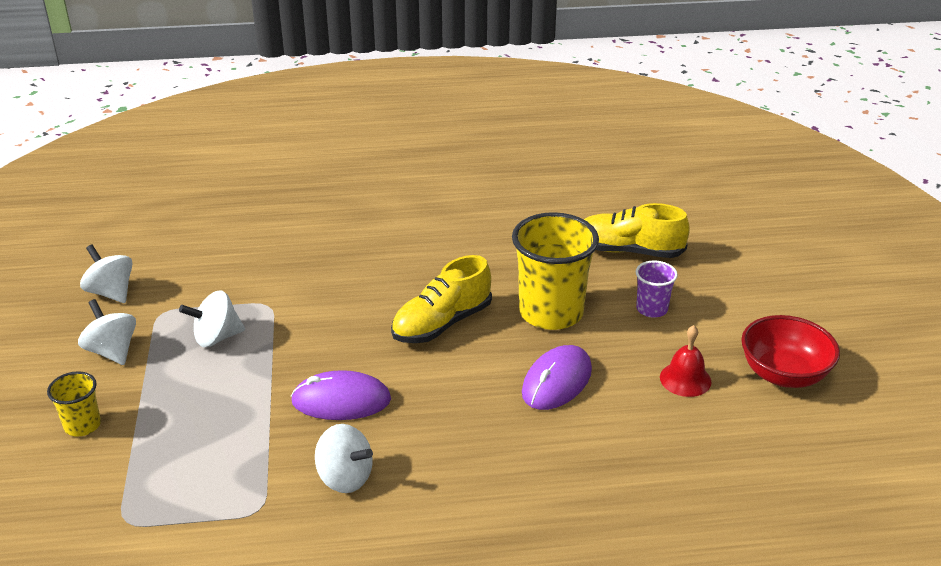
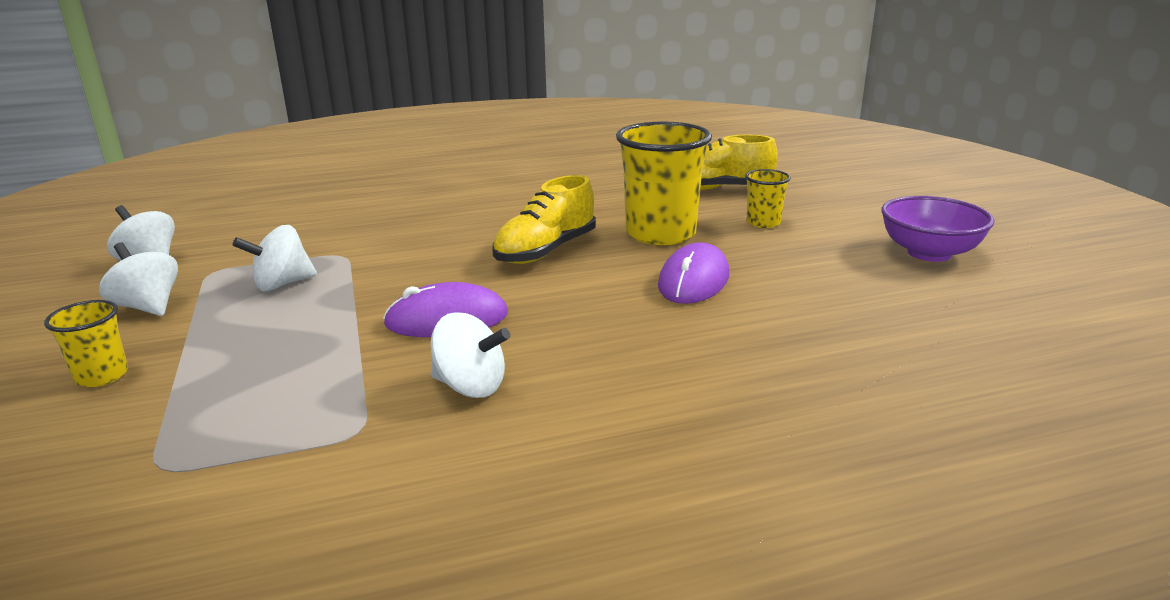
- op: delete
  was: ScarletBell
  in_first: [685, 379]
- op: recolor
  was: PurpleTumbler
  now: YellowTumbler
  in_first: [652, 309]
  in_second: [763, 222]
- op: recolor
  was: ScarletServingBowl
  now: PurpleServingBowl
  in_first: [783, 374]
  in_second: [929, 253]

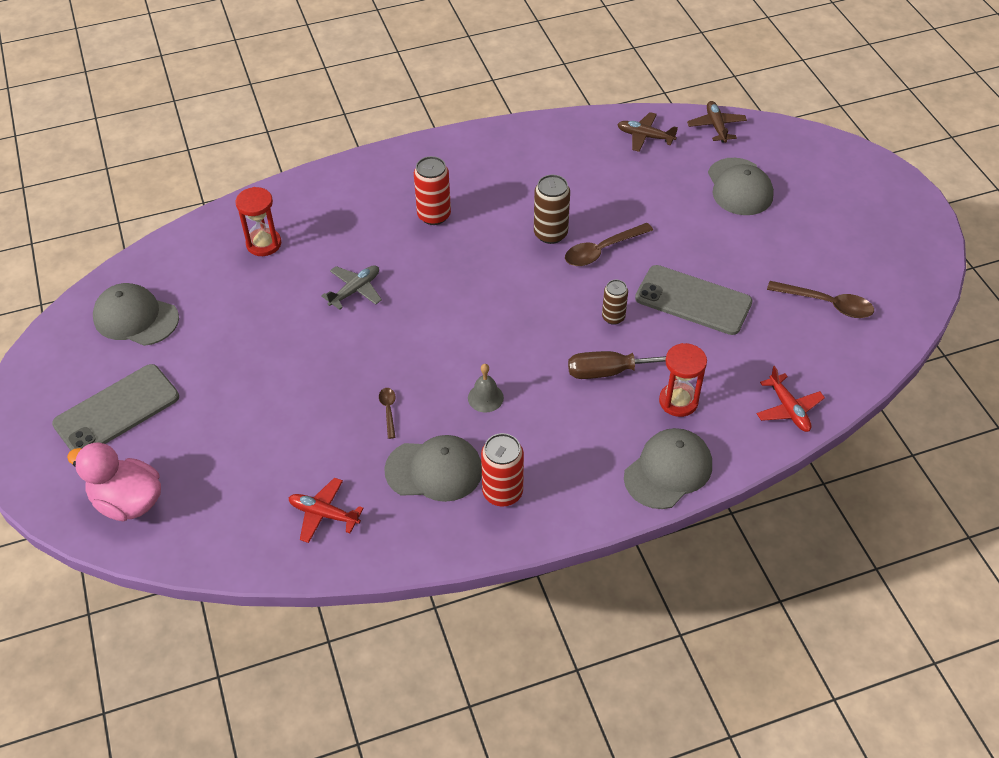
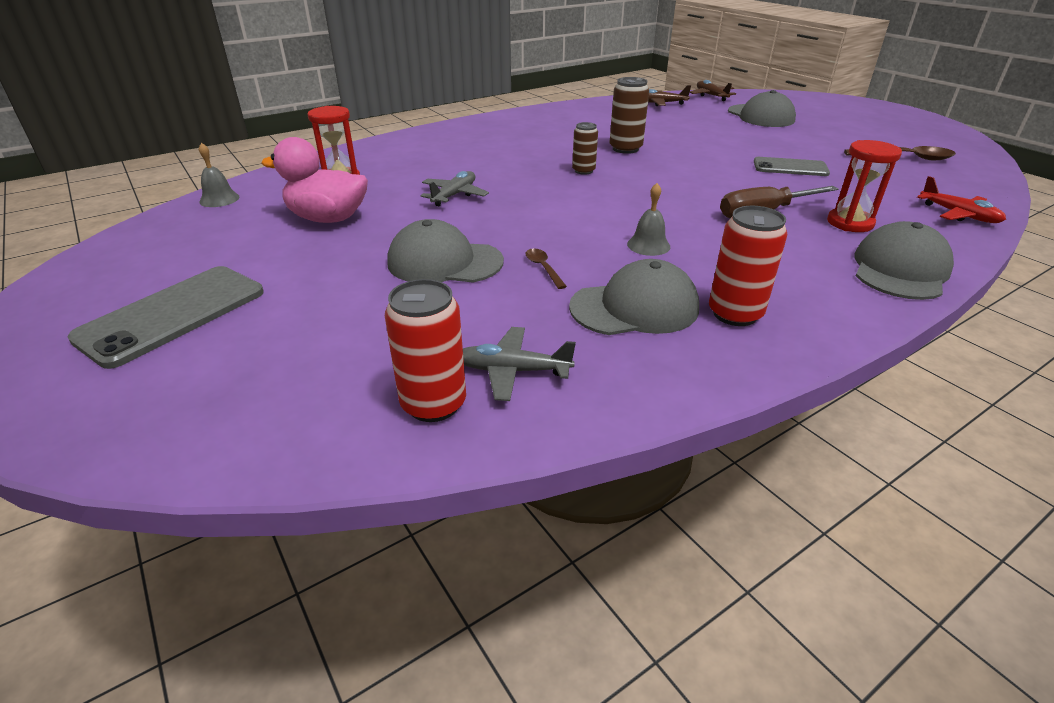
- op: delete
  was: RussetTeaspoon
  in_first: [602, 250]
- op: insert
  now: GrayBell
  in_second: [219, 199]
- op: move
  was: RosyRubberDuck
  in_first: [128, 501]
  in_second: [328, 219]
- op: move
  was: GrayCap
  in_first: [136, 318]
  in_second: [444, 262]
- op: move
  was: ScarletCan
  in_first: [434, 215]
  in_second: [433, 404]
- op: move
  was: RussetCan
  in_first: [613, 317]
  in_second: [583, 171]
- op: recolor
  was: ScarletAeroplane
  now: GrayAeroplane
  in_first: [324, 514]
  in_second: [513, 371]
- op: resize
  was: GrayPhone
  in_first: [693, 300]
  in_second: [790, 167]
  ratio: 0.64

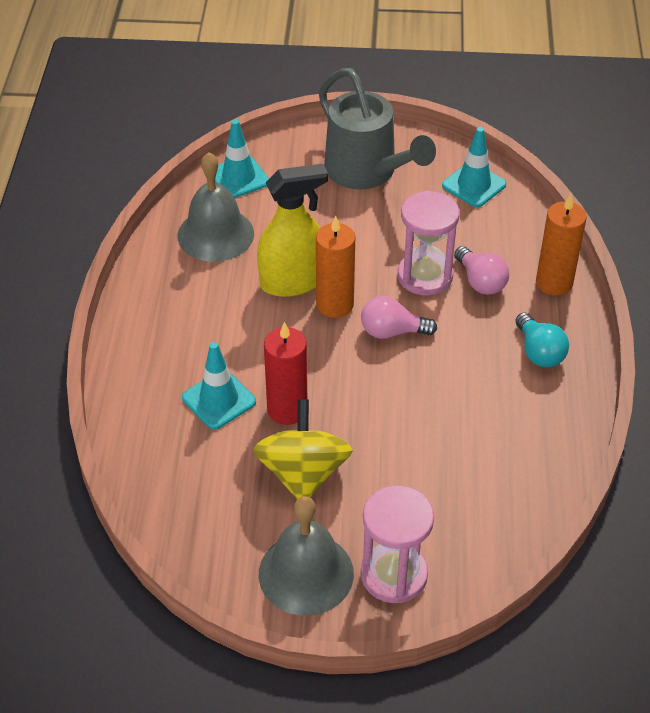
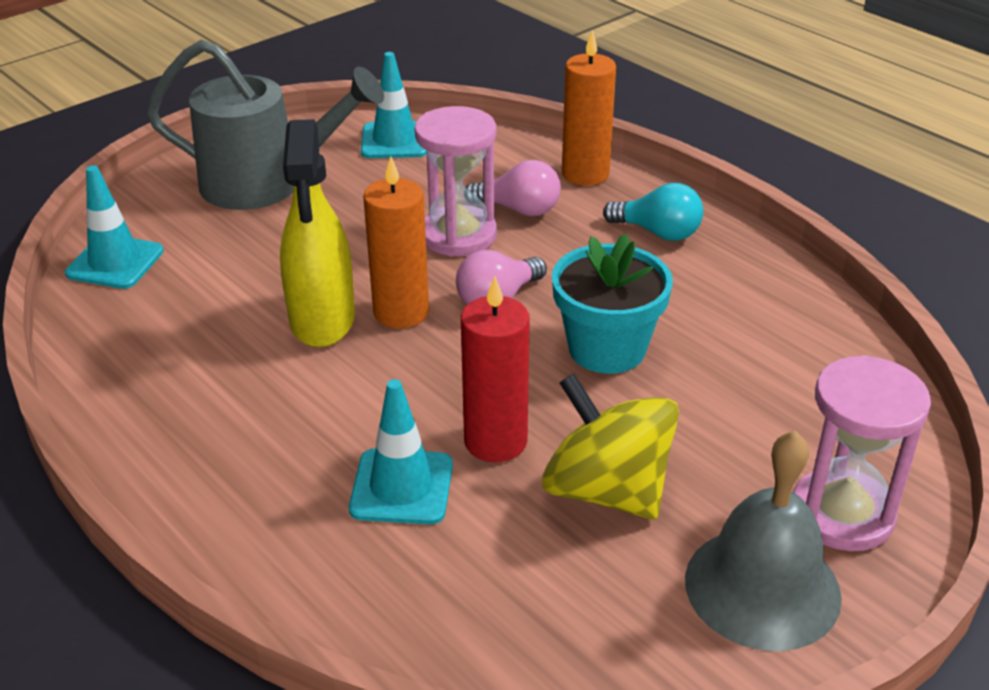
- op: delete
  was: GrayBell
  in_first: [215, 234]
- op: insert
  now: AquaPlantPot
  in_second: [607, 349]
- op: rotate
  was: YellowSprayBottle
  in_first: [292, 282]
  in_second: [322, 320]
  clockwise: 150

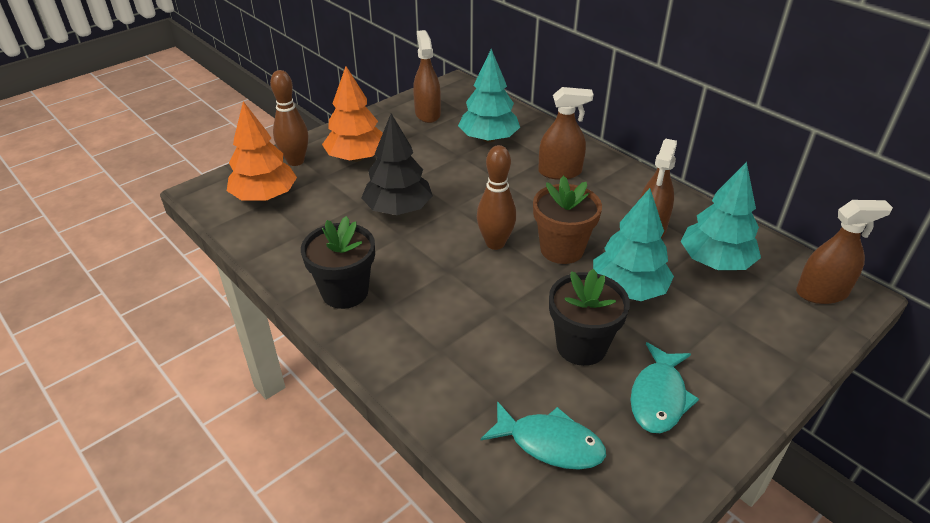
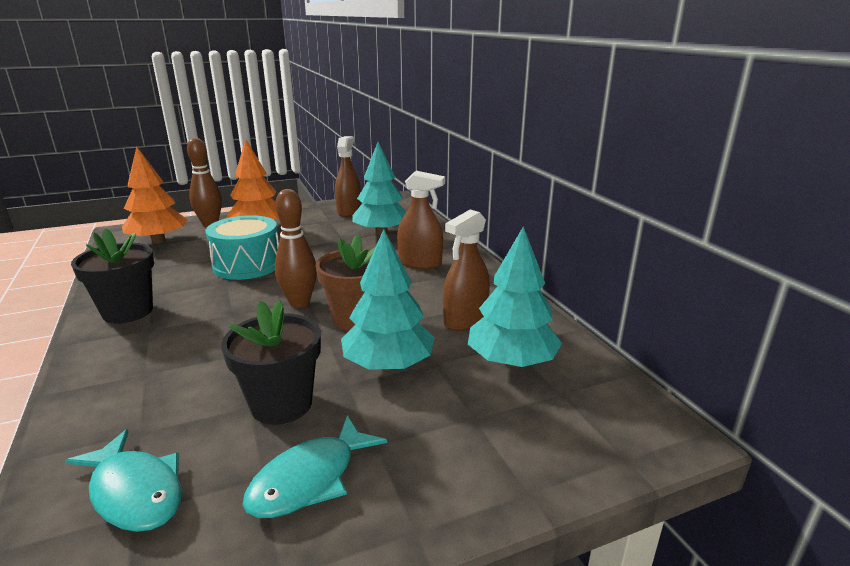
- op: delete
  was: RussetSprayBottle
  in_first: [821, 293]
- op: replace
  was: BlackFirTree
  now: AquaDrum
  in_first: [398, 209]
  in_second: [247, 265]

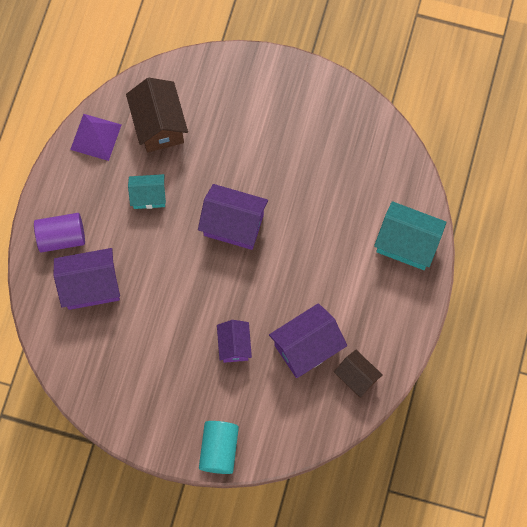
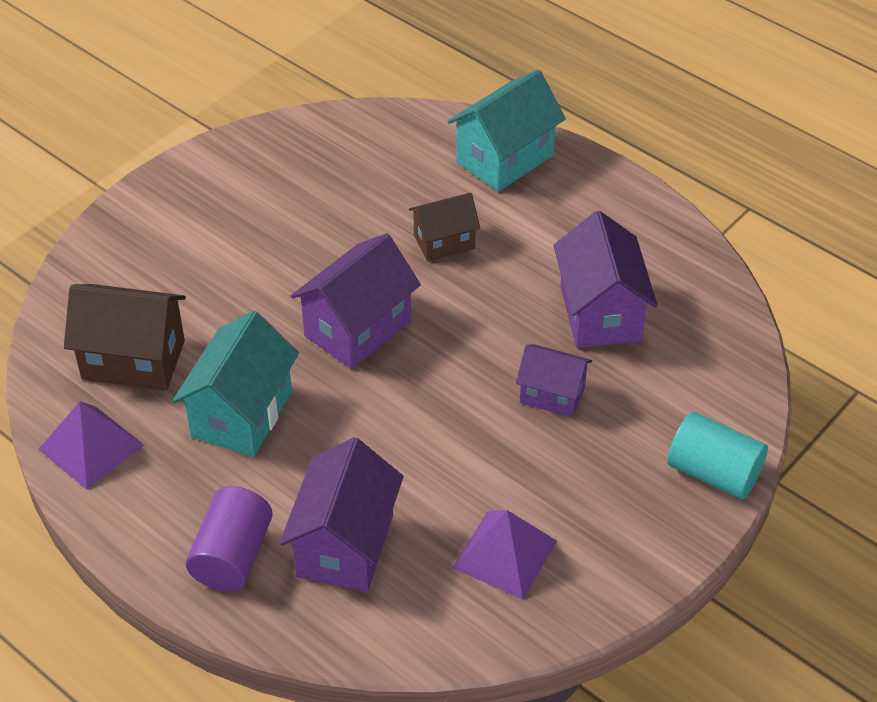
- op: insert
  now: PurplePyramidShape
  in_second: [504, 554]
- op: move
  was: RussetHouse
  in_first: [356, 377]
  in_second: [444, 242]
- op: resize
  was: AquaHouse
  in_first: [149, 196]
  in_second: [241, 414]
  ratio: 1.61

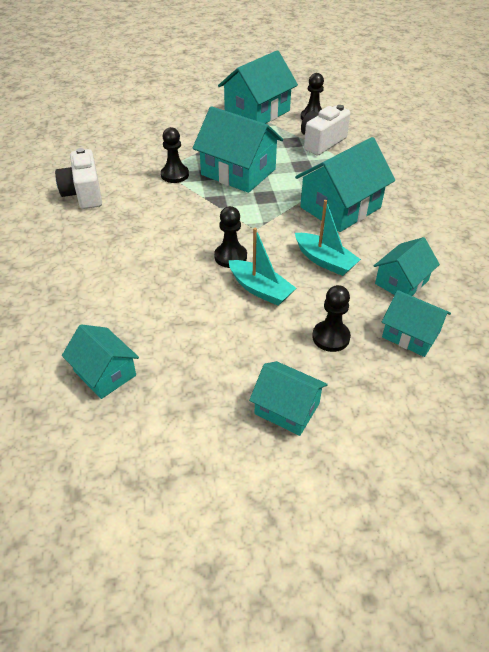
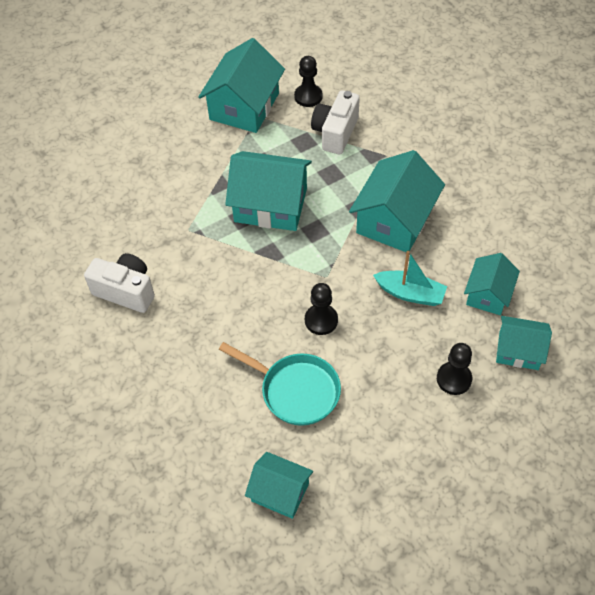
- op: delete
  was: BlackGamePawn
  in_first: [175, 175]
- op: delete
  was: AquaSailboat
  in_first: [260, 289]
- op: delete
  was: AquaHouse
  in_first: [287, 408]
- op: insert
  now: AquaPan
  in_second: [295, 390]
- op: rotate
  was: SnowWhiteCompactCamera
  in_first: [84, 194]
  in_second: [126, 291]
  clockwise: 150

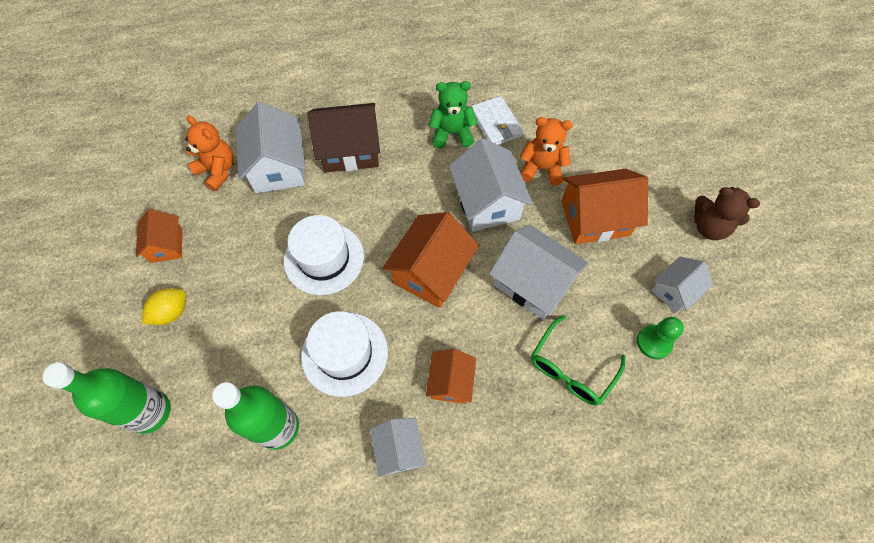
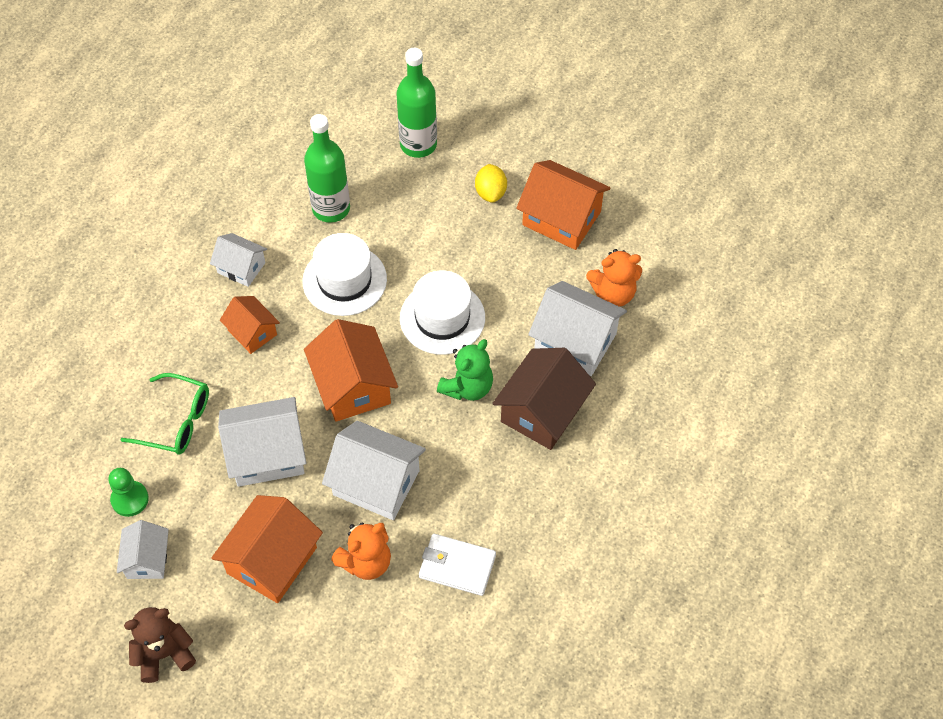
- op: move
  was: GreenTeddyBear
  in_first: [452, 133]
  in_second: [467, 387]
- op: rotate
  was: GreenGlasses
  in_first: [571, 368]
  in_second: [176, 421]
  clockwise: 120
- op: resize
  was: OrangeColouredHouse
  in_first: [166, 245]
  in_second: [561, 218]
  ratio: 1.69

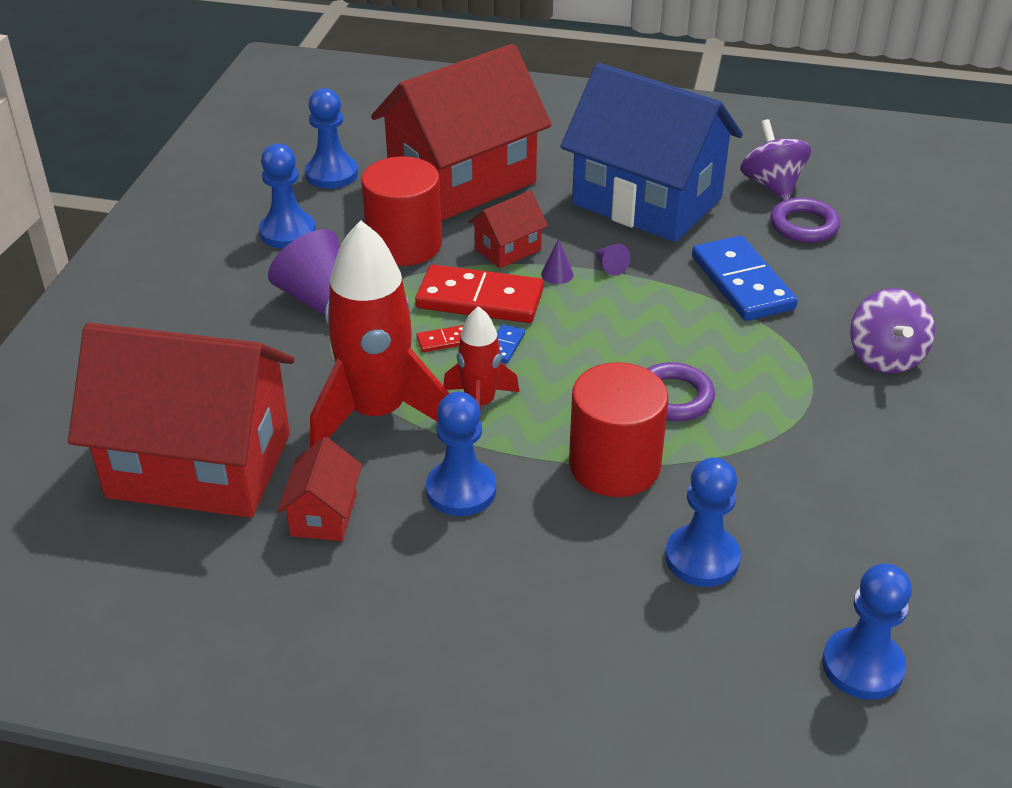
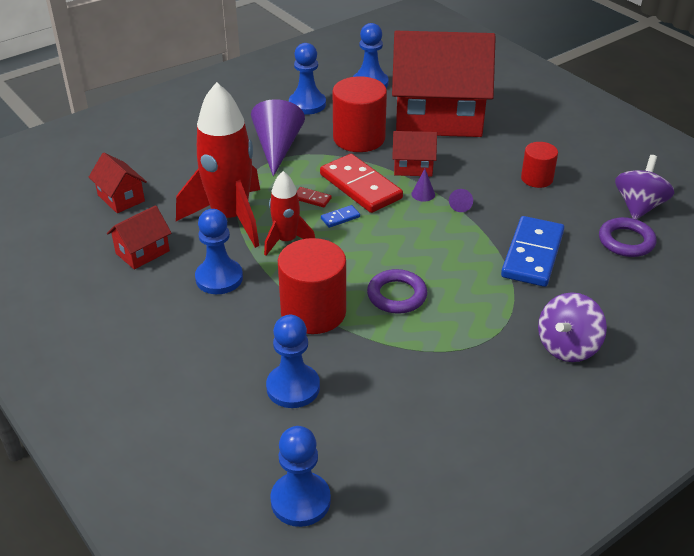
- op: replace
  was: BlueHouse
  now: ScarletCylinder
  in_first: [646, 201]
  in_second: [537, 178]
- op: resize
  was: ScarletHouse
  in_first: [199, 465]
  in_second: [121, 198]
  ratio: 0.42

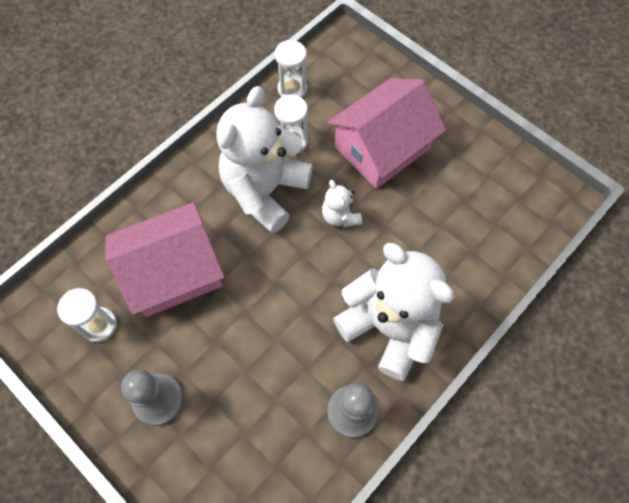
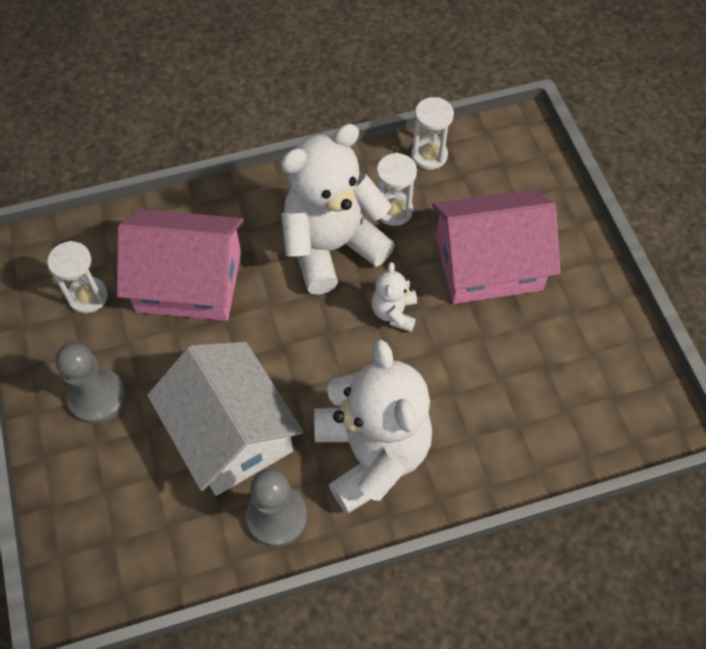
- op: insert
  now: SnowWhiteHouse
  in_second: [230, 433]

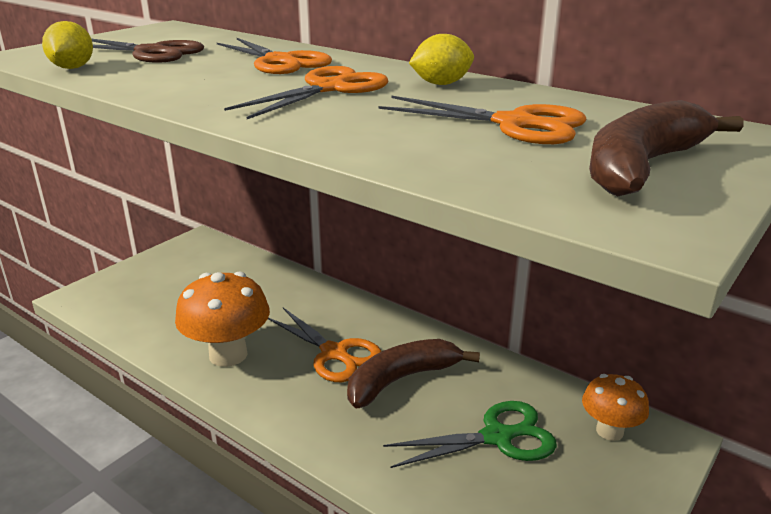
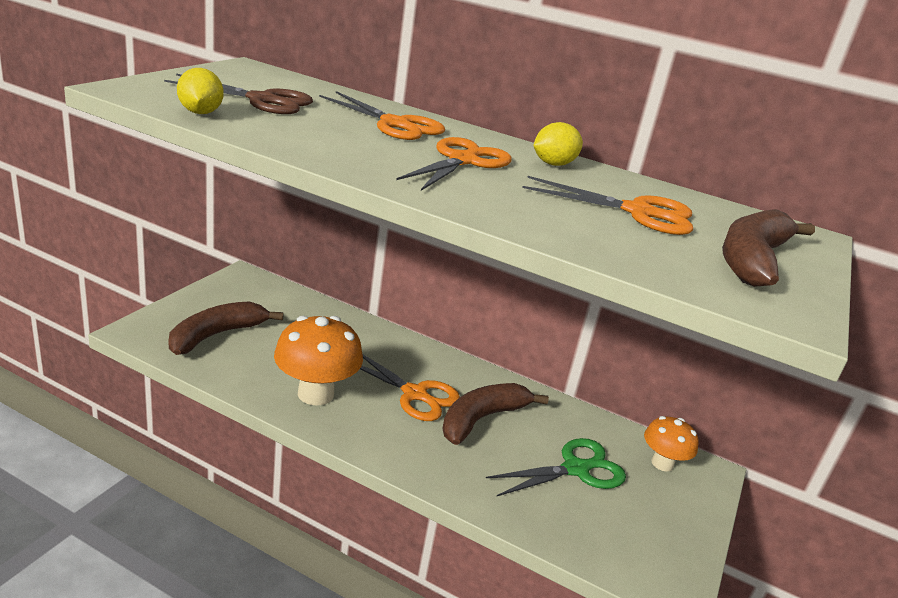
- op: insert
  now: RussetToyBanana
  in_second: [216, 335]

